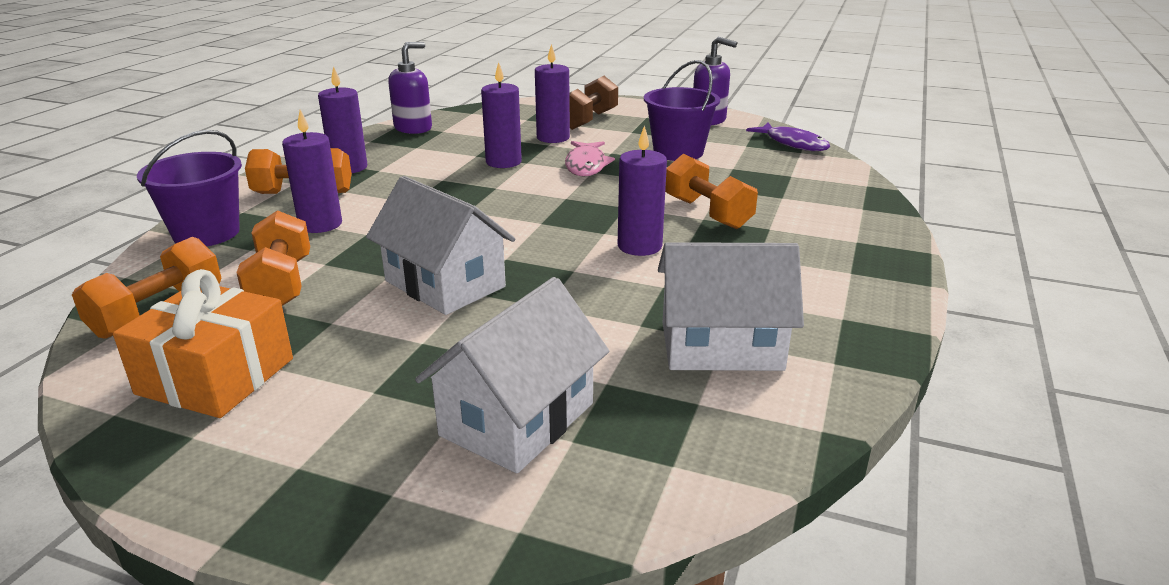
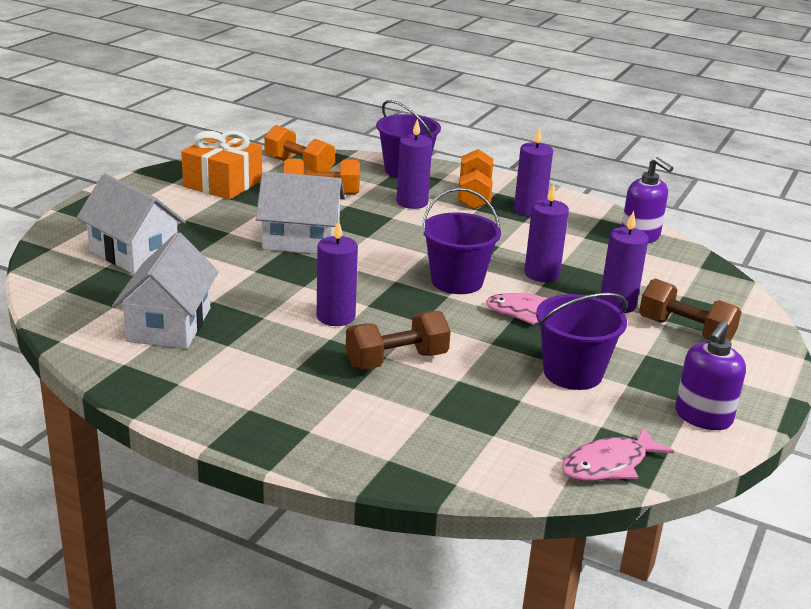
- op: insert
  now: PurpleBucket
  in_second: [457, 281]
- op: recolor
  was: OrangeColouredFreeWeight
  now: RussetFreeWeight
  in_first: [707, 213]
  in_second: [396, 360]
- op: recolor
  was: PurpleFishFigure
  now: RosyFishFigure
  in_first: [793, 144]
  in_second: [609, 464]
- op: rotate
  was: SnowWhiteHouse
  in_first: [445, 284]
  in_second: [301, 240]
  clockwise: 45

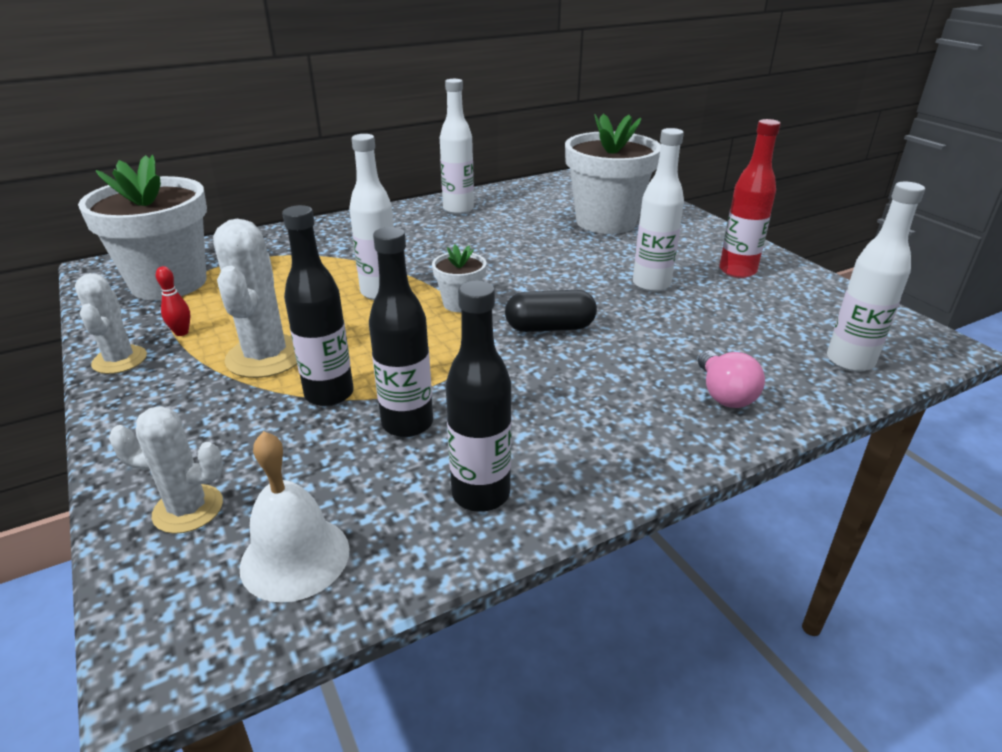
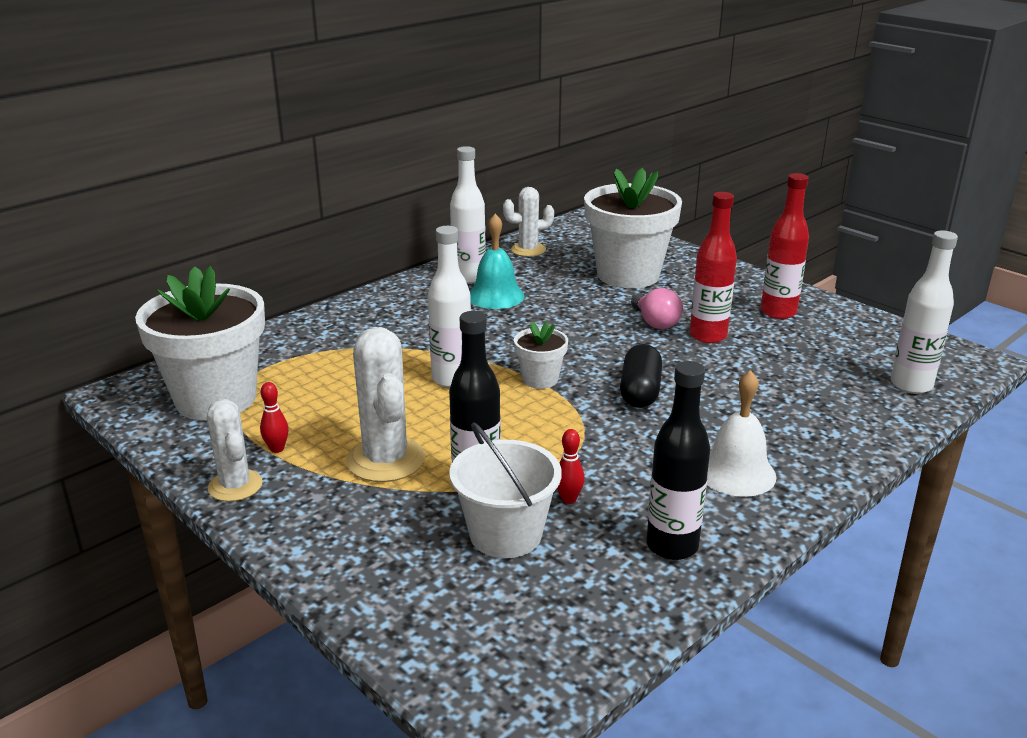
- op: insert
  now: SnowWhiteBucket
  in_second: [505, 534]
- op: insert
  now: AquaBell
  in_second: [495, 296]
- op: move
  was: SnowWhitePricklyPlant
  in_first: [188, 509]
  in_second: [528, 250]
- op: move
  was: SnowWhiteBell
  in_first: [295, 557]
  in_second: [736, 473]
- op: move
  was: RosyLightbulb
  in_first: [724, 394]
  in_second: [655, 322]
- op: replace
  was: BlackDrinkBottle
  now: ScarletTenpin
  in_first: [407, 423]
  in_second: [568, 499]
- op: recolor
  was: SnowWhiteDrinkBottle
  now: ScarletDrinkBottle
  in_first: [651, 284]
  in_second: [708, 336]
- op: rotate
  was: BlackPill
  in_first: [550, 328]
  in_second: [640, 391]
  clockwise: -60

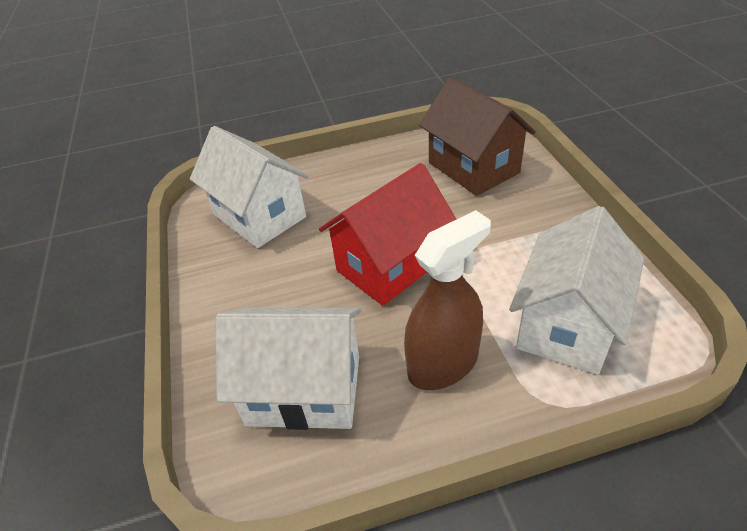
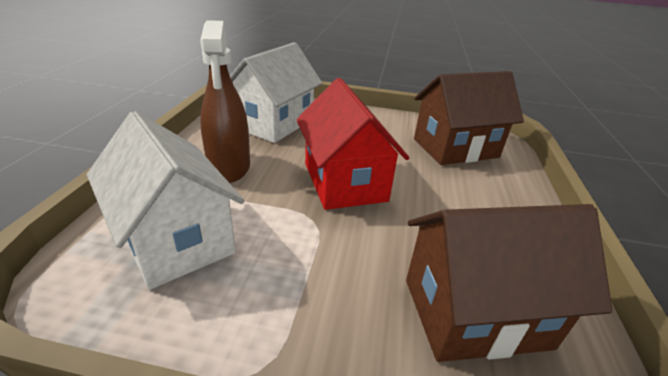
- op: recolor
  was: SnowWhiteHouse
  now: RussetHouse
  in_first: [259, 216]
  in_second: [455, 148]

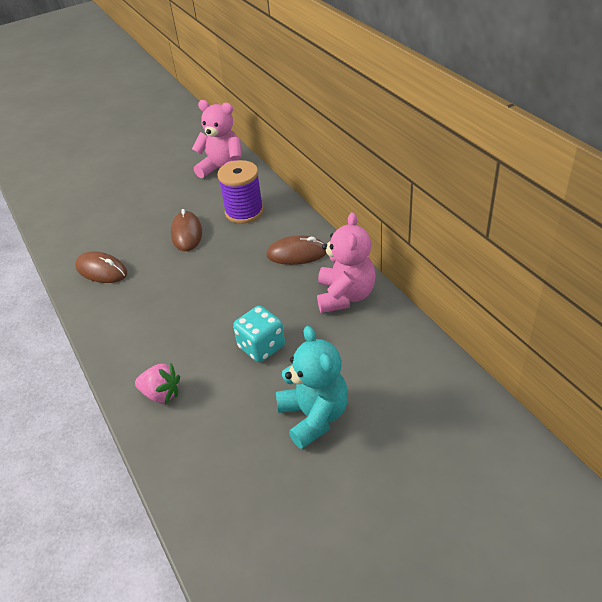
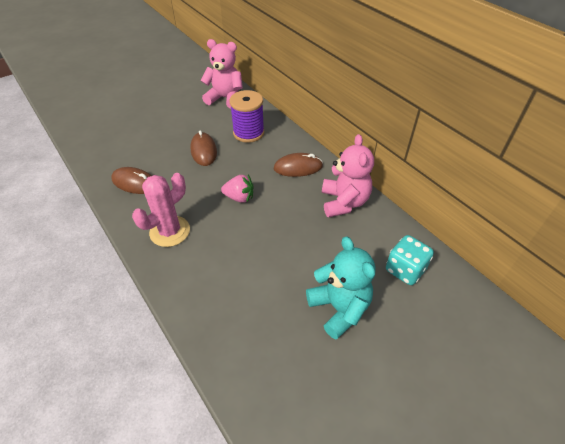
- op: insert
  now: RosyPricklyPlant
  in_second: [170, 231]
- op: move
  was: RosyStrawberry
  in_first: [161, 394]
  in_second: [239, 197]
- op: move
  was: AquaGameDie
  in_first: [261, 347]
  in_second: [405, 270]

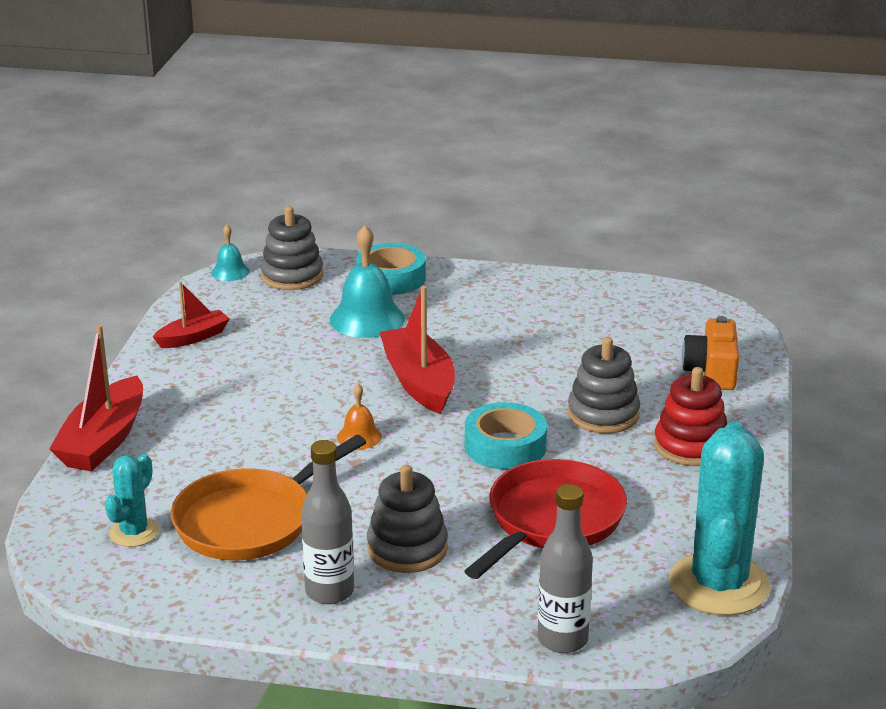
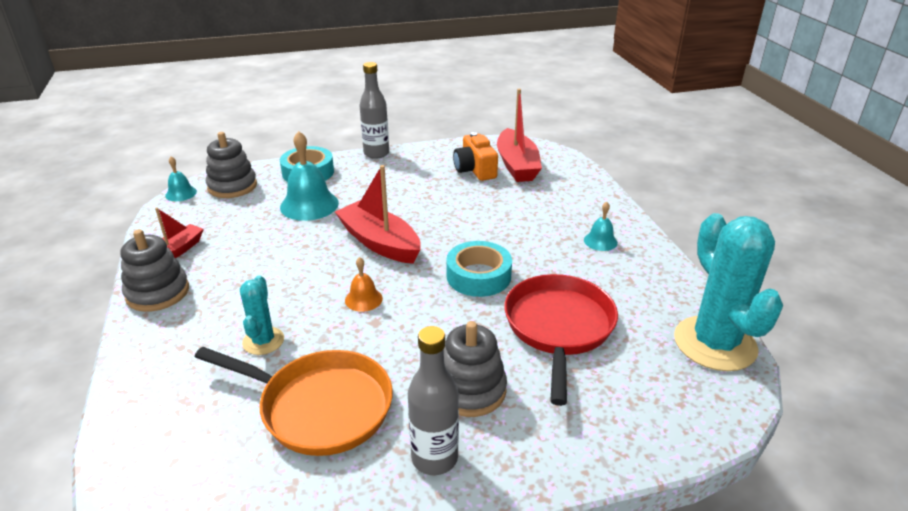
- op: move
  was: ScarletSailboat
  in_first: [104, 440]
  in_second: [517, 165]
- op: move
  was: AquaPricklyPlant
  in_first: [134, 532]
  in_second: [263, 341]
- op: move
  was: GrayDrinkBottle
  in_first: [562, 639]
  in_second: [376, 153]
- op: move
  was: GrayStackingRings
  in_first: [603, 414]
  in_second: [157, 292]
- op: move
  was: OrangeColouredCompactCamera
  in_first: [712, 371]
  in_second: [475, 170]
- op: replace
  was: ScarletStackingRings
  now: AquaBell
  in_first: [691, 446]
  in_second: [600, 241]
- op: rotate
  was: OrangeColouredPan
  in_first: [251, 520]
  in_second: [319, 406]
  clockwise: -90

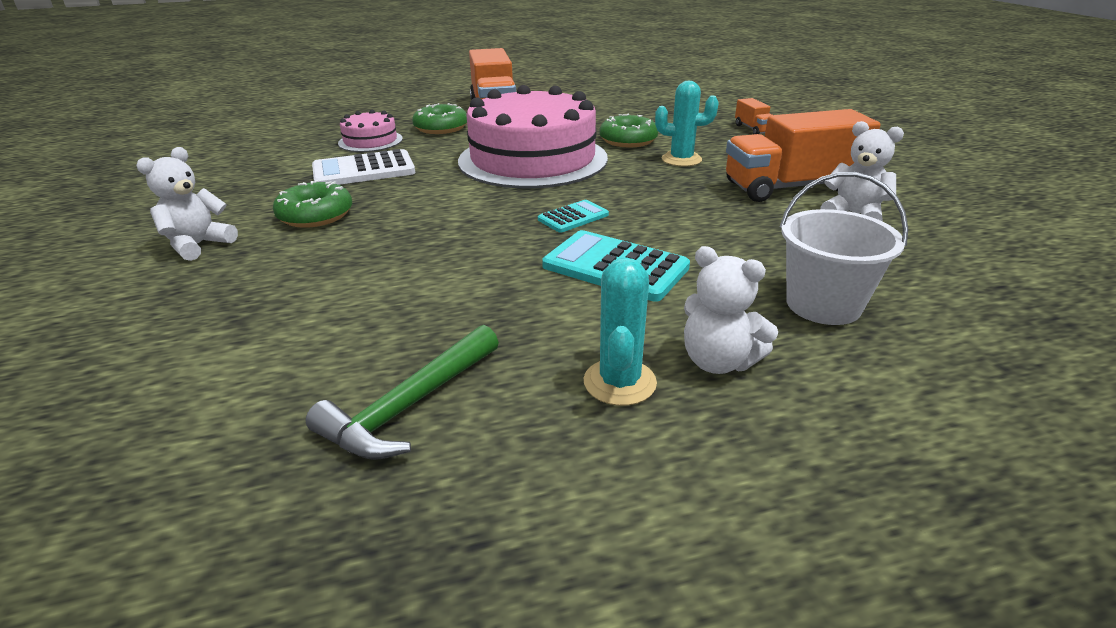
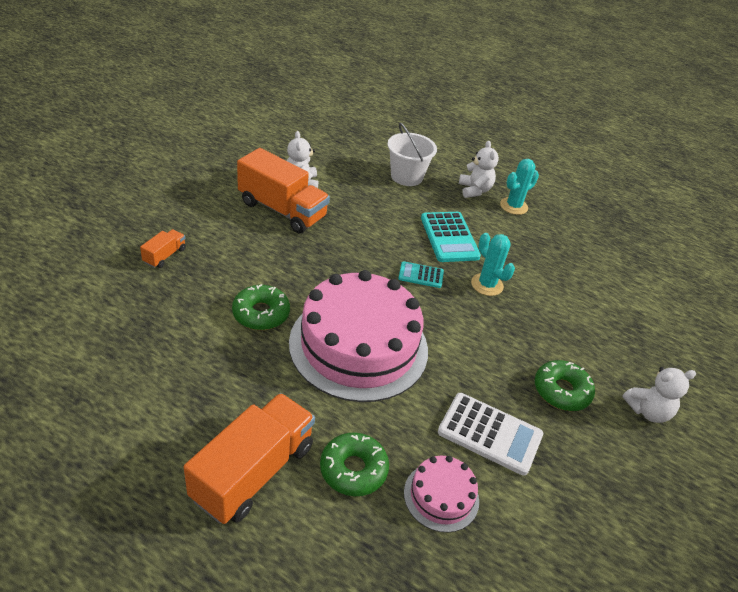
- op: delete
  was: GreenHammer
  in_first: [409, 406]
- op: move
  was: AquaPricklyPlant
  in_first: [681, 159]
  in_second: [487, 285]

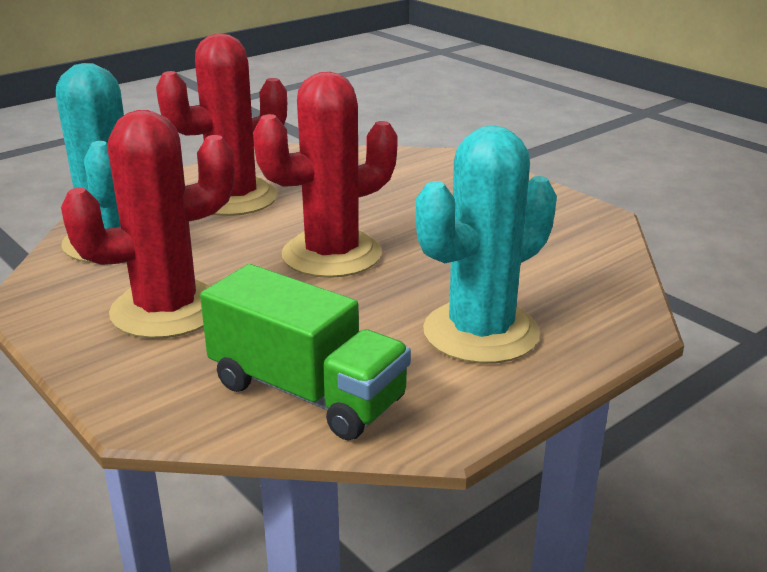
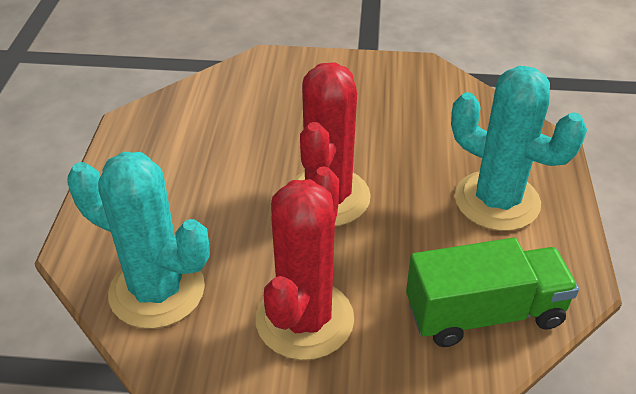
- op: delete
  was: ScarletPricklyPlant
  in_first: [233, 198]
- op: rotate
  was: AquaPricklyPlant
  in_first: [481, 332]
  in_second: [497, 201]
  clockwise: -60

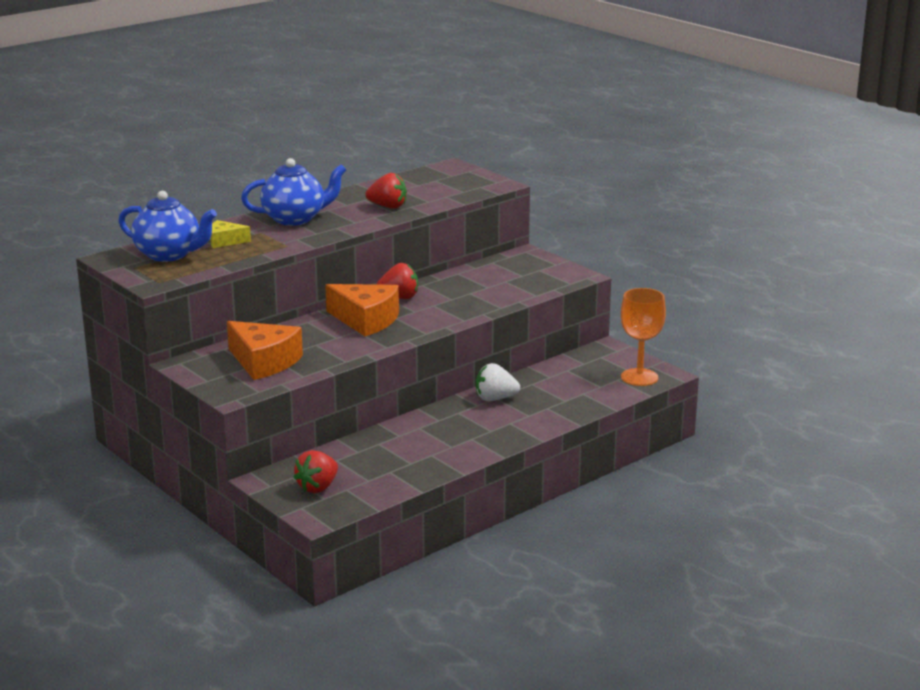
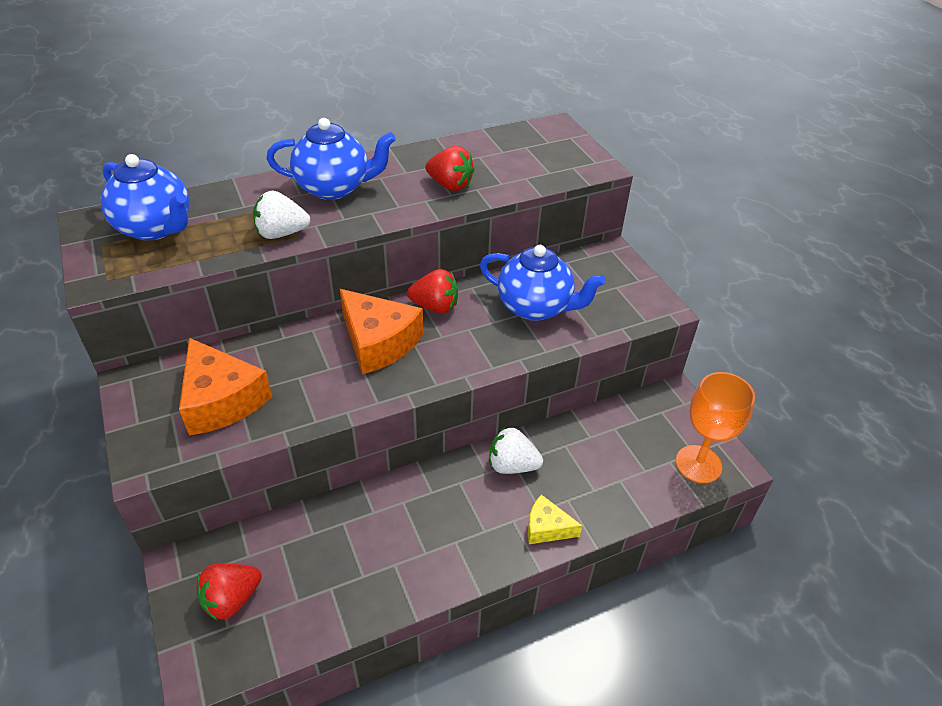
- op: insert
  now: SnowWhiteStrawberry
  in_second: [281, 233]
- op: insert
  now: BlueTeapot
  in_second: [536, 307]
- op: move
  was: YellowCheese
  in_first: [225, 241]
  in_second: [547, 528]

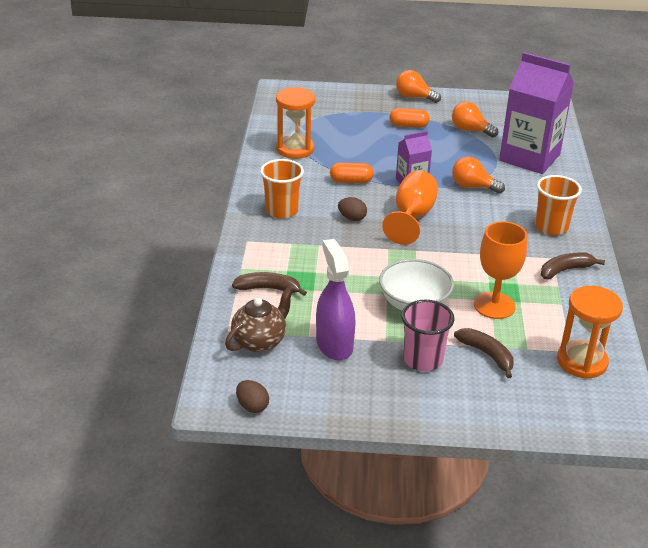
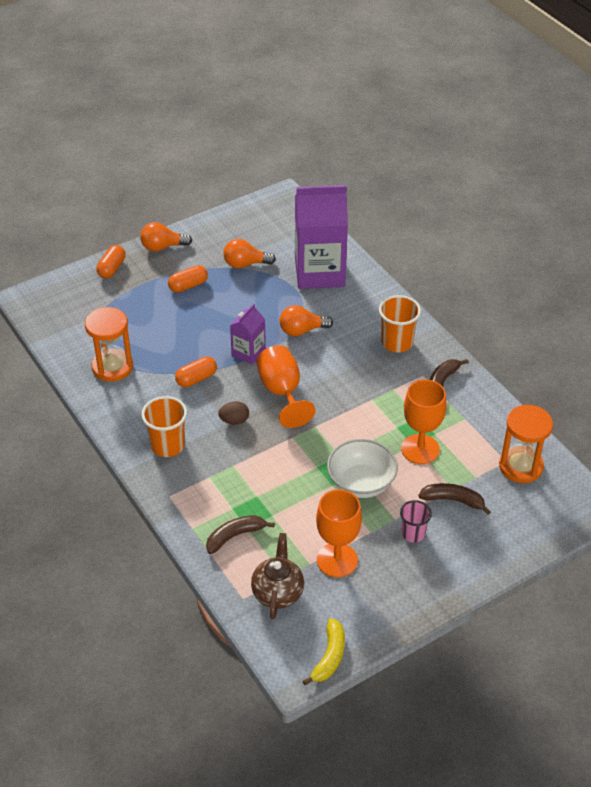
- op: insert
  now: OrangeColouredPill
  in_second: [112, 268]
- op: replace
  was: RussetEggShape
  now: YellowToyBanana
  in_first: [252, 406]
  in_second: [329, 657]
- op: replace
  was: PurpleSprayBottle
  now: OrangeColouredChalice
  in_first: [334, 345]
  in_second: [337, 560]
- op: resize
  was: RosyTumbler
  in_first: [423, 360]
  in_second: [413, 533]
  ratio: 0.66

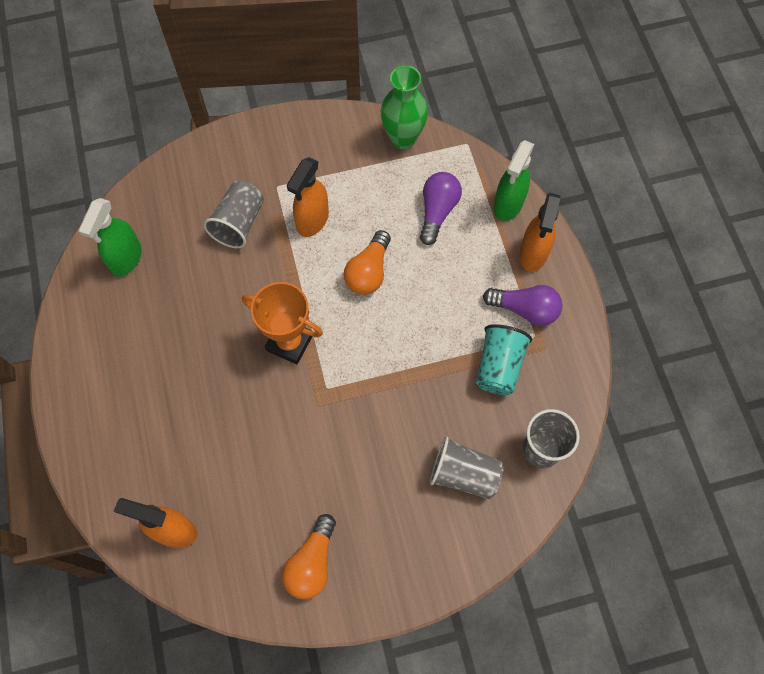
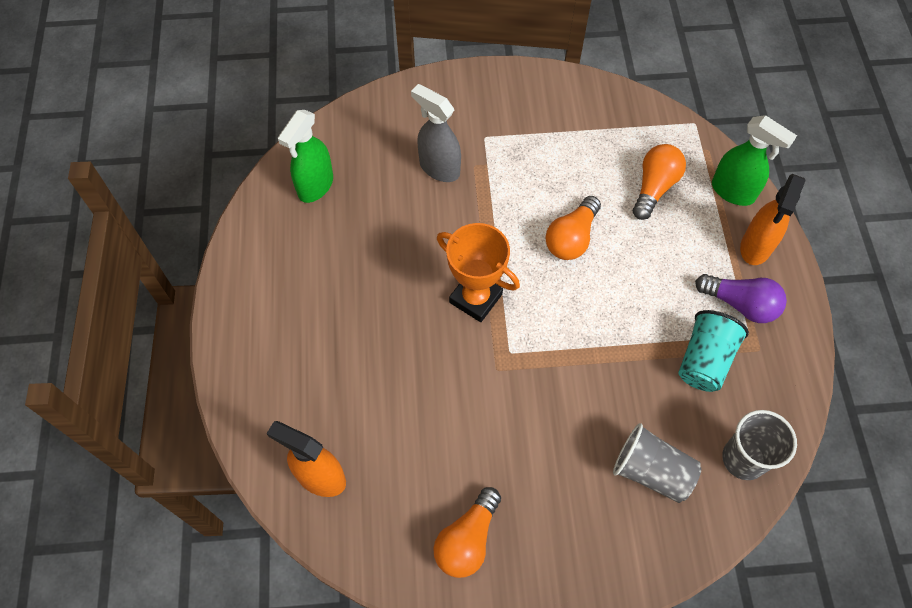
- op: delete
  was: OrangeColouredSprayBottle
  in_first: [312, 221]
- op: delete
  was: GreenFlowerVase
  in_first: [403, 138]
- op: replace
  was: GrayTumbler
  now: GraySprayBottle
  in_first: [239, 223]
  in_second: [439, 168]
- op: recolor
  was: PurpleLightbulb
  now: OrangeColouredLightbulb
  in_first: [437, 211]
  in_second: [654, 187]
- op: rotate
  was: GreenSprayBottle
  in_first: [508, 205]
  in_second: [733, 192]
  clockwise: -90

